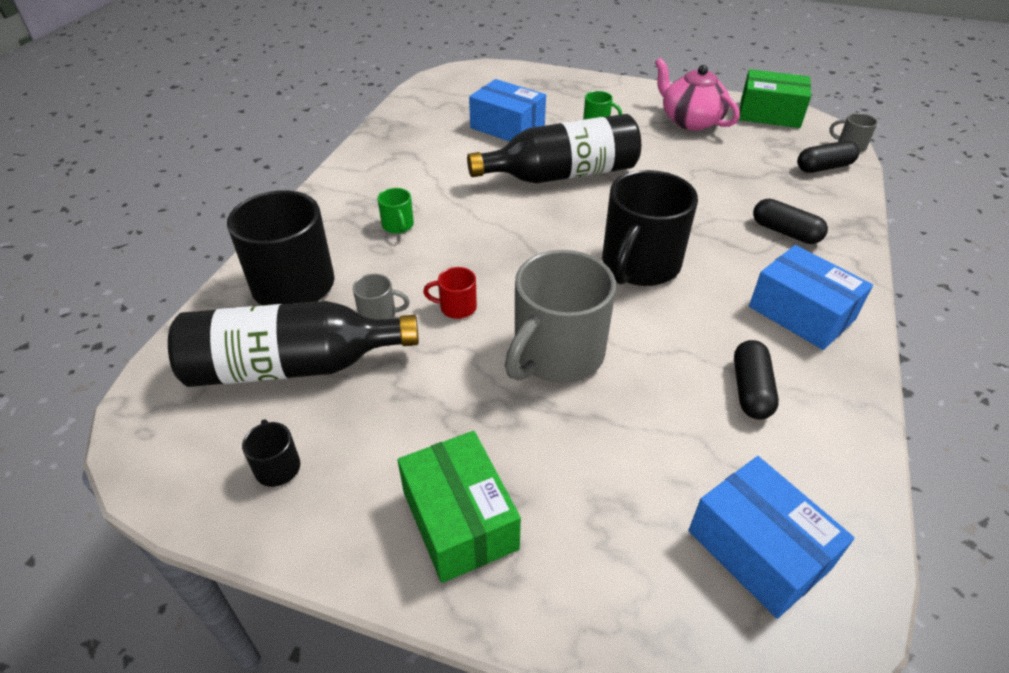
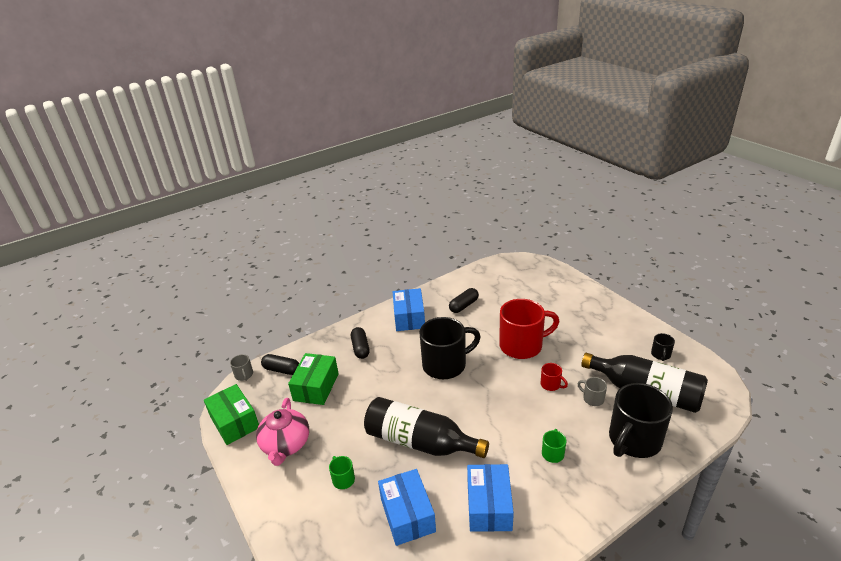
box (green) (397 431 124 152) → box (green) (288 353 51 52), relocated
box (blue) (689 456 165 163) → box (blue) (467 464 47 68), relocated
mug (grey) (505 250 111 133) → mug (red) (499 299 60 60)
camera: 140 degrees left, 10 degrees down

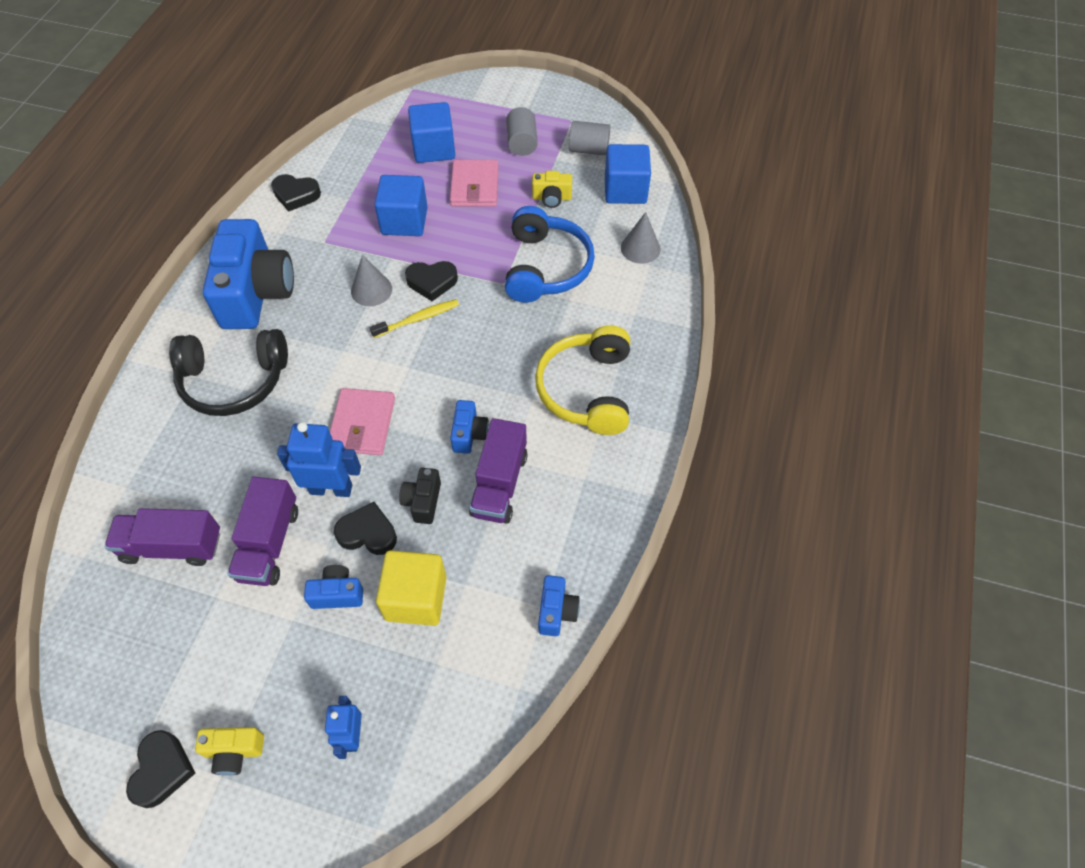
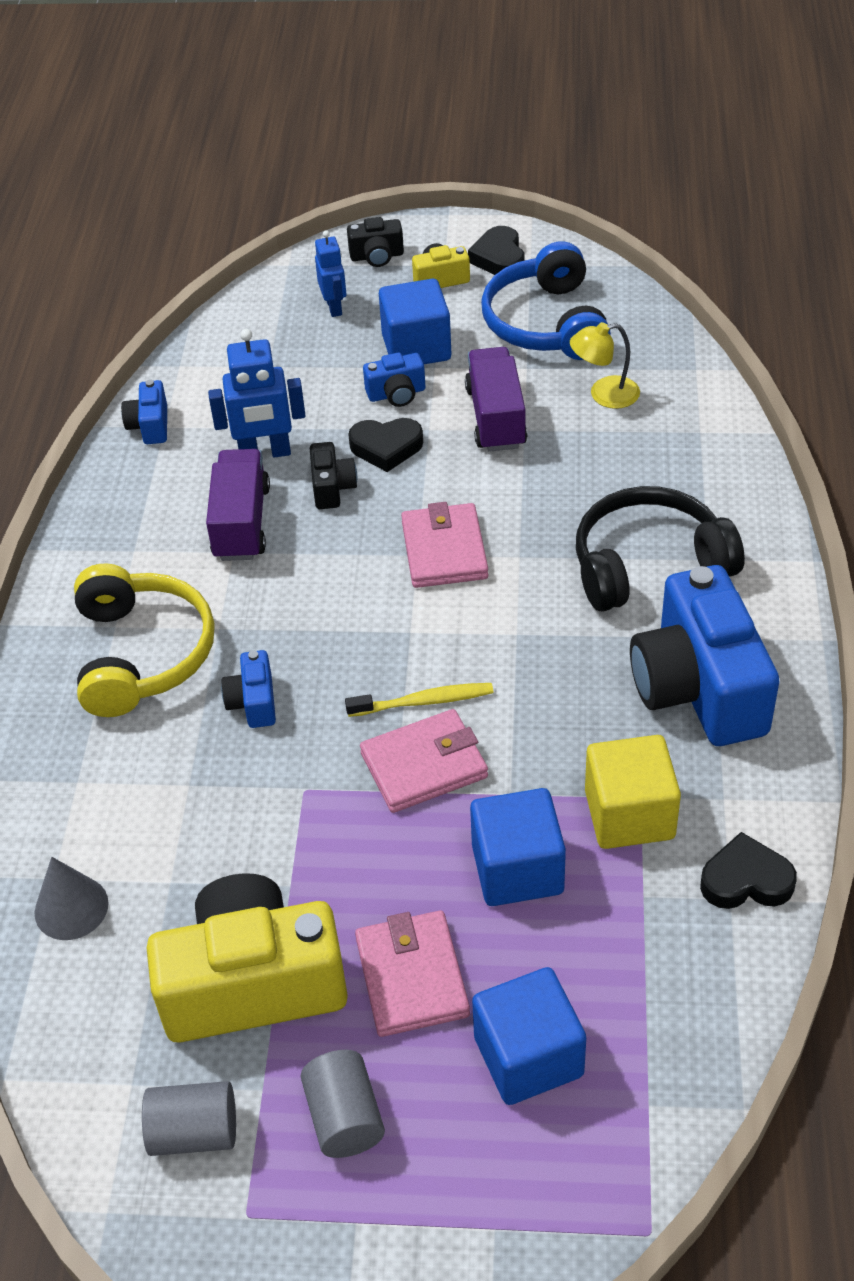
cone (grey) (351 255 41 51) → -
- → camera (black) (347 217 57 50)
robot (blue) (277 422 84 75) → robot (blue) (208 329 98 129), relocated
cube (yellow) (376 550 71 76) → cube (yellow) (585 735 96 114), relocated
camera (blue) (450 400 39 54) → camera (blue) (221 650 55 78), relocated
headphones (blue) (505 206 90 97) → headphones (blue) (481 241 130 119), relocated
cube (blue) (605 144 46 60) → cube (blue) (379 279 72 85), relocated
truck (purple) (104 508 116 58) → lamp (yellow) (570 322 70 87)
heart (black) (405 261 53 40) → wallet (pink) (360 709 128 104)
toothbrush (yellow) (370 299 89 39) → toothbrush (yellow) (345 683 149 34), 150 degrees counterclockwise
camera (yellow) (532 171 40 37) → camera (yellow) (147 873 201 170), x2.29
camera: 170 degrees right, 10 degrees down

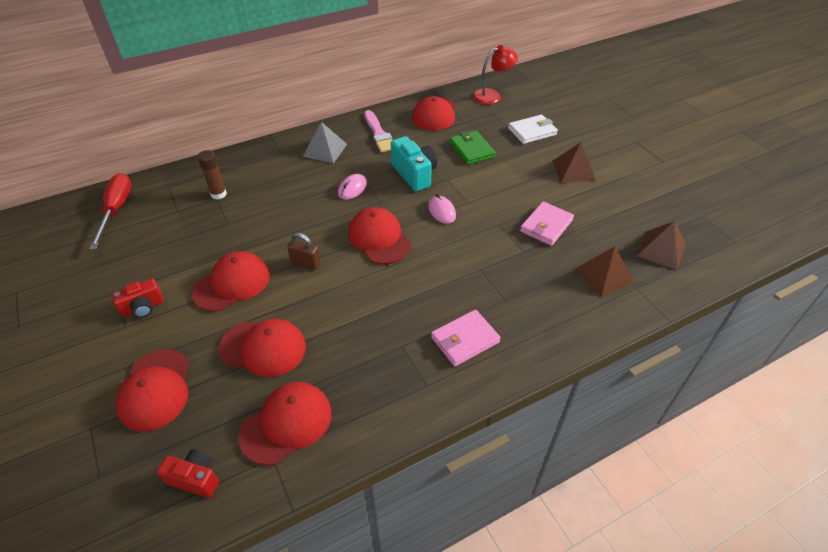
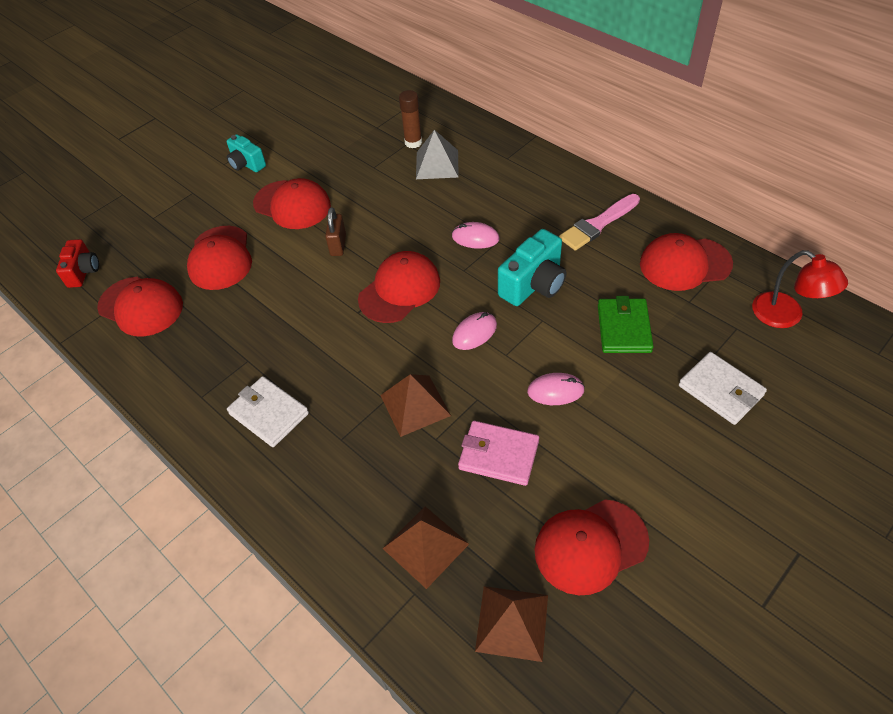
screwdriver (red) (89 173 43 76) → -
- → mouse (pink) (527 373 58 32)
cap (red) (115 349 74 83) → cap (red) (534 499 115 96), relocated
pyramid (grey) (303 122 44 42) → pyramid (grey) (416 130 43 49), relocated
pyramid (brown) (552 142 44 41) → pyramid (brown) (380 374 71 63), relocated
camera (red) (111 279 53 39) → camera (turquoise) (227 134 39 38)
wallet (pink) (431 310 70 56) → wallet (white) (227 376 82 71)
wallet (green) (450 131 46 34) → wallet (green) (598 296 56 57), 45 degrees counterclockwise
camera: 75 degrees right, 5 degrees up

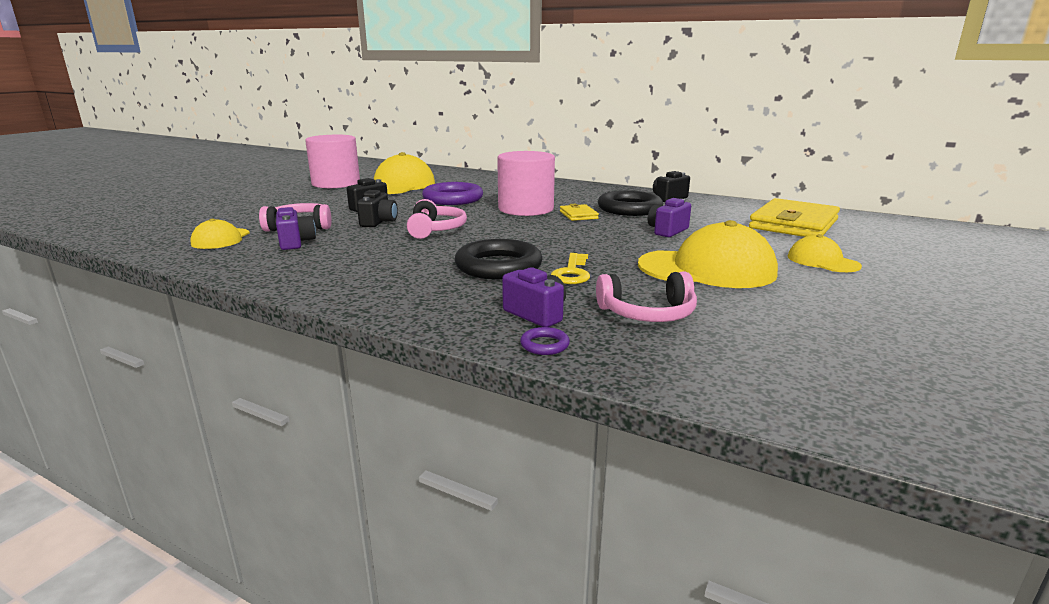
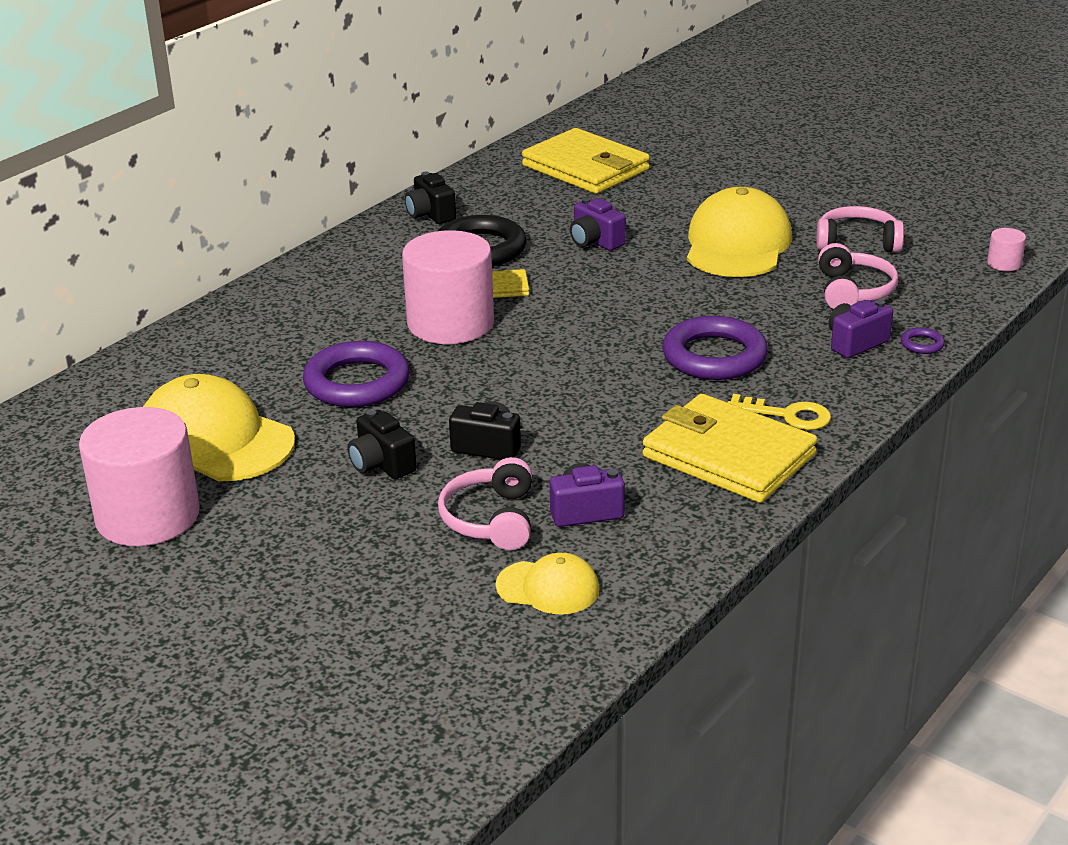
cap (yellow) (788 234 74 38) → -
- → wallet (yellow) (643 394 174 109)
- → cylinder (pink) (987 228 39 43)
headphones (pink) (407 199 60 40) → headphones (pink) (816 206 88 47), relocated
key (yellow) (551 253 39 31) → key (yellow) (727 394 104 36), relocated
ring (black) (455 239 88 41) → ring (purple) (662 316 106 64)
camera: 80 degrees left, 10 degrees up

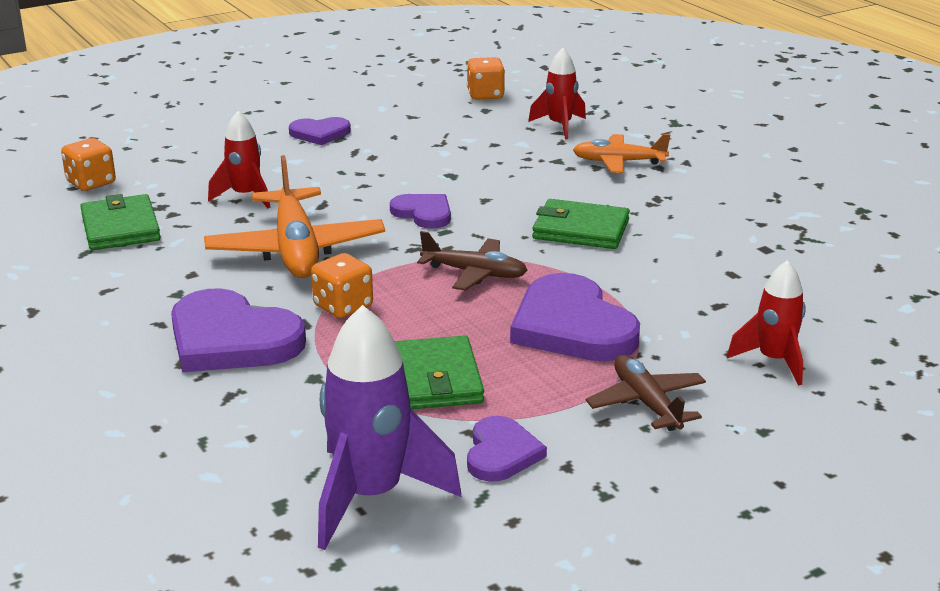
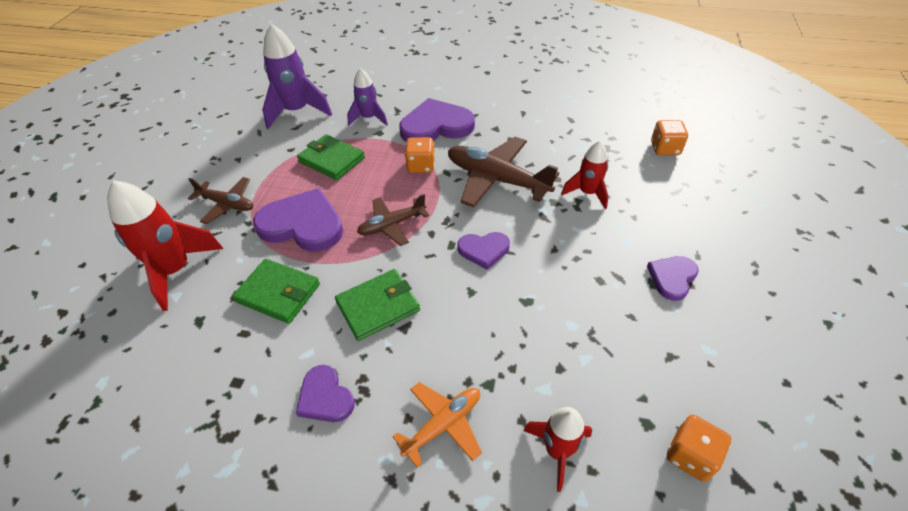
- → rocket (purple) (347 68 41 58)
wallet (green) (80 194 81 56) → wallet (green) (232 259 88 65), relocated
heart (purple) (467 416 80 66) → heart (purple) (296 365 59 57), relocated
plane (orange) (204 155 181 123) → plane (brown) (448 137 111 71)
rocket (red) (727 260 79 126) → rocket (red) (107 180 116 131), x1.66
camera: 135 degrees right, 20 degrees up

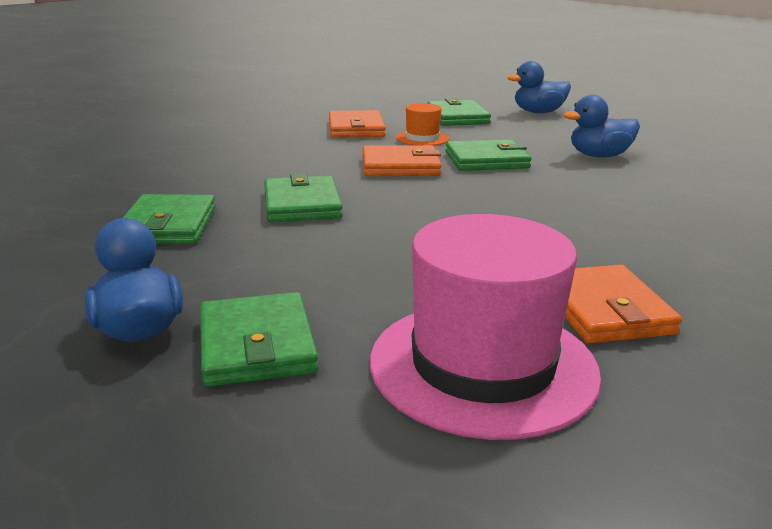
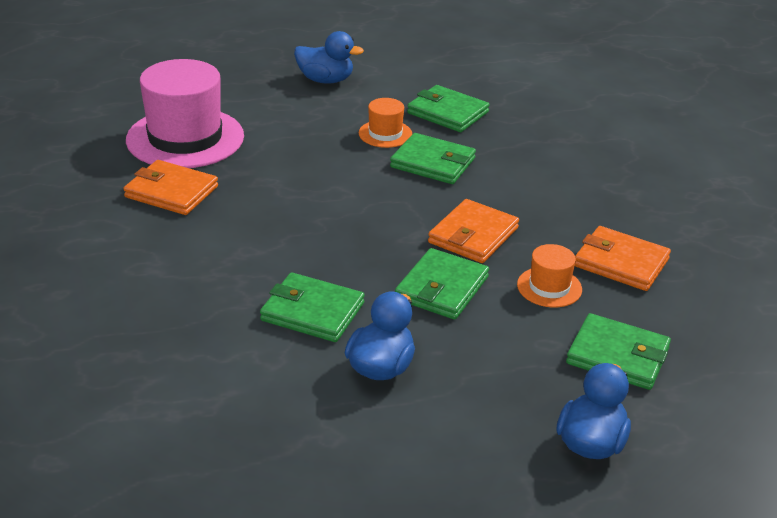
- → hat (orange) (359 98 53 50)
wallet (green) (200 292 119 95) → wallet (green) (260 273 105 69), relocated
camera: 125 degrees right, 10 degrees up

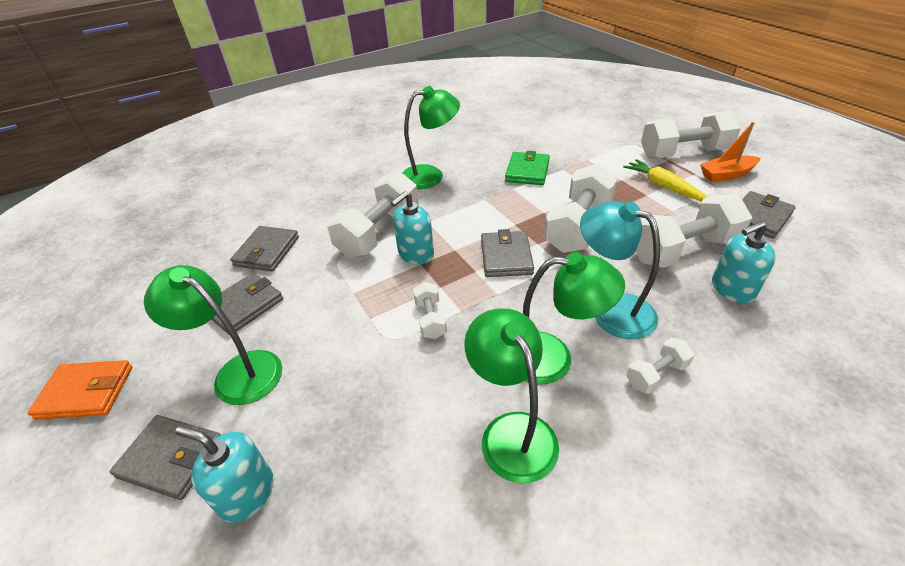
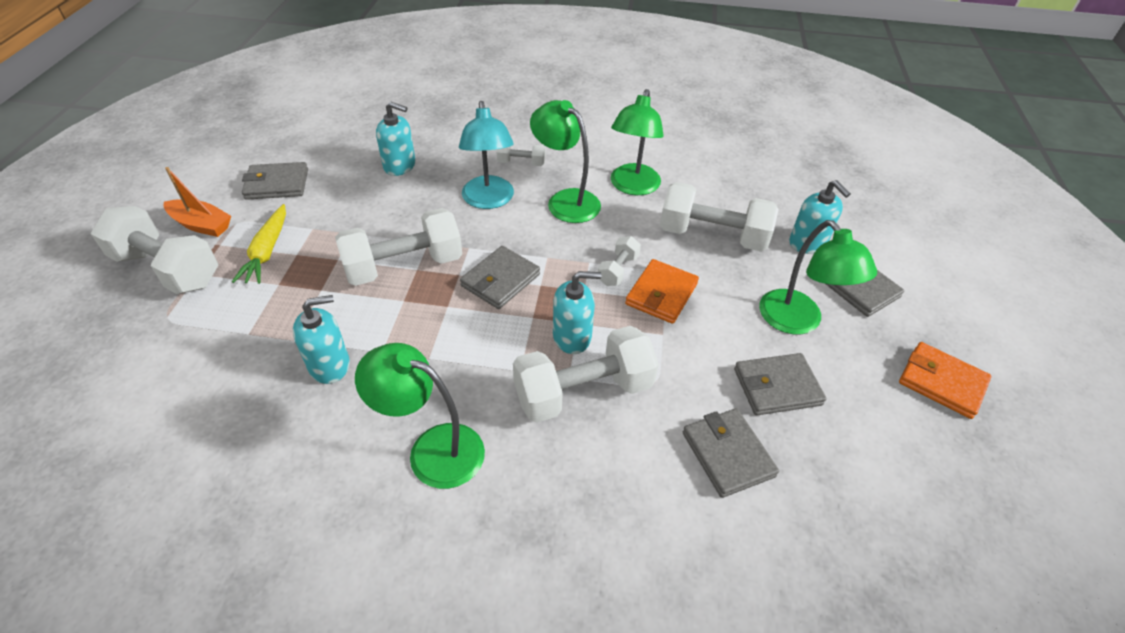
- → wallet (orange) (625 259 74 65)
dumbbell (white) (636 195 116 73) → dumbbell (white) (660 182 119 70), relocated
wallet (green) (505 151 45 34) → soap dispenser (turquoise) (293 295 57 89)
wallet (grey) (230 226 69 46) → wallet (grey) (683 408 96 90), 75 degrees counterclockwise
camera: 145 degrees left, 5 degrees up

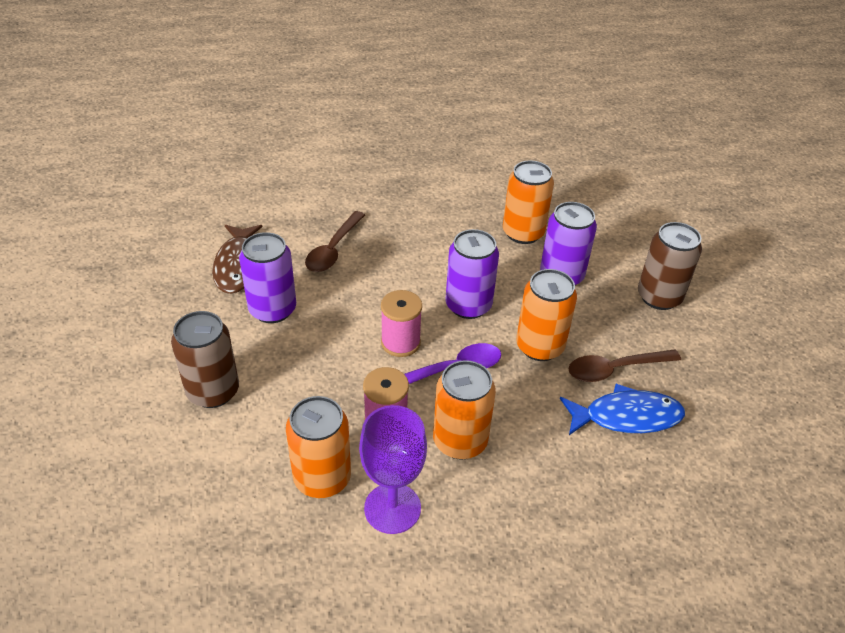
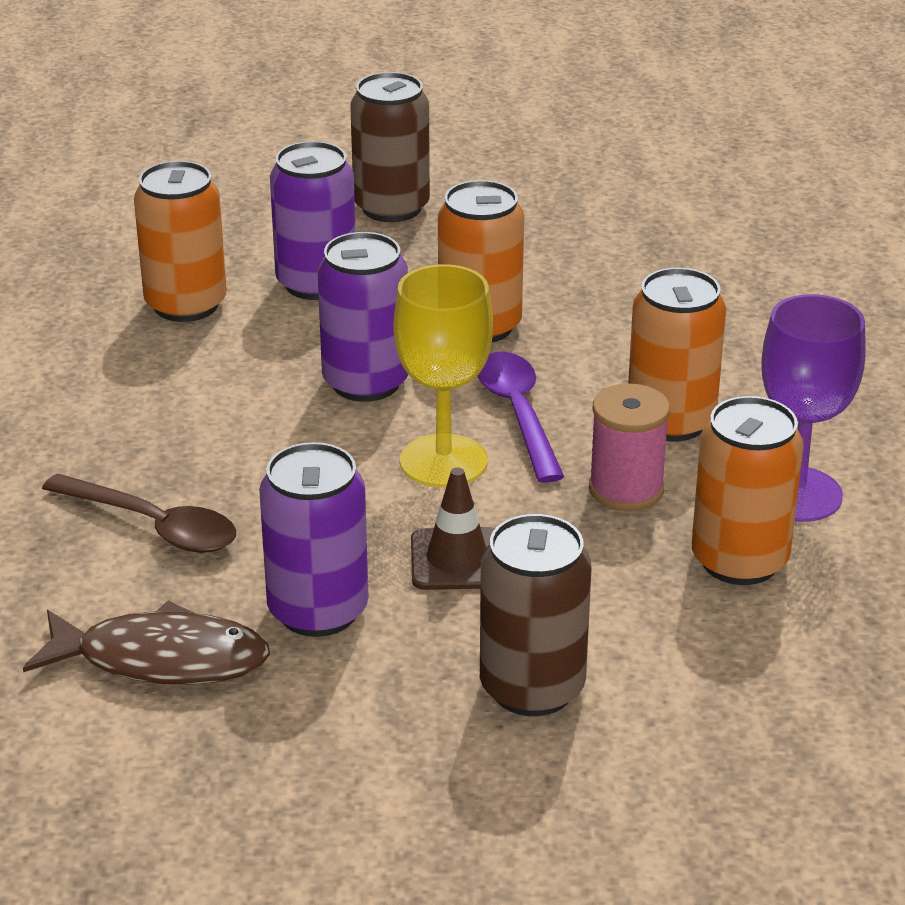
fish (blue) (560 384 125 51) → -
spoon (brown) (568 349 113 33) → -
- → traffic cone (brown) (411 468 84 122)
spool (pink) (381 290 41 67) → goblet (yellow) (394 264 99 224)
camera: 80 degrees left, 10 degrees down

